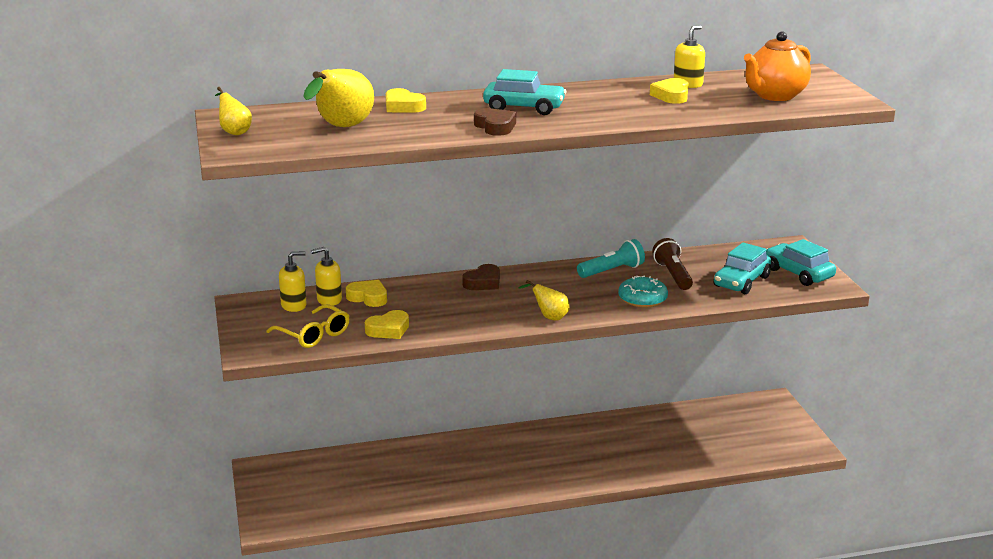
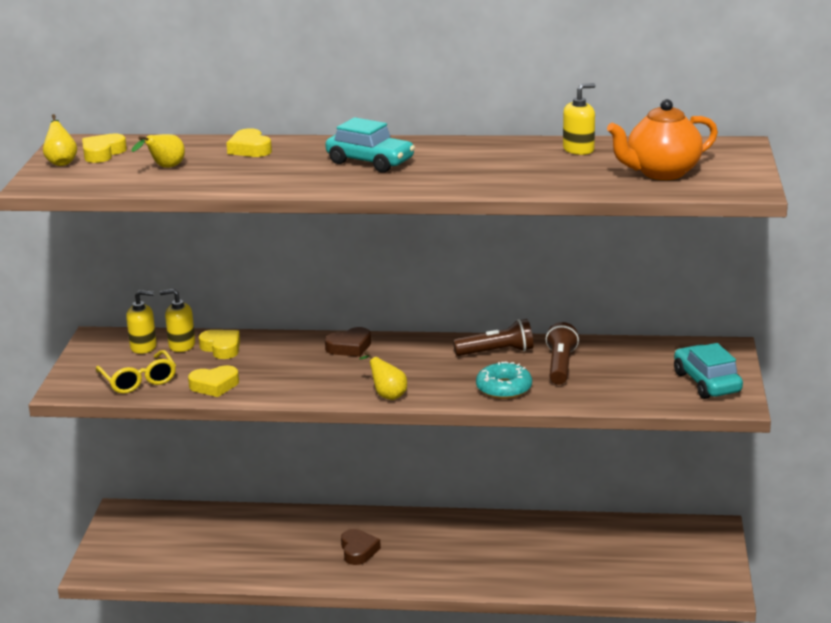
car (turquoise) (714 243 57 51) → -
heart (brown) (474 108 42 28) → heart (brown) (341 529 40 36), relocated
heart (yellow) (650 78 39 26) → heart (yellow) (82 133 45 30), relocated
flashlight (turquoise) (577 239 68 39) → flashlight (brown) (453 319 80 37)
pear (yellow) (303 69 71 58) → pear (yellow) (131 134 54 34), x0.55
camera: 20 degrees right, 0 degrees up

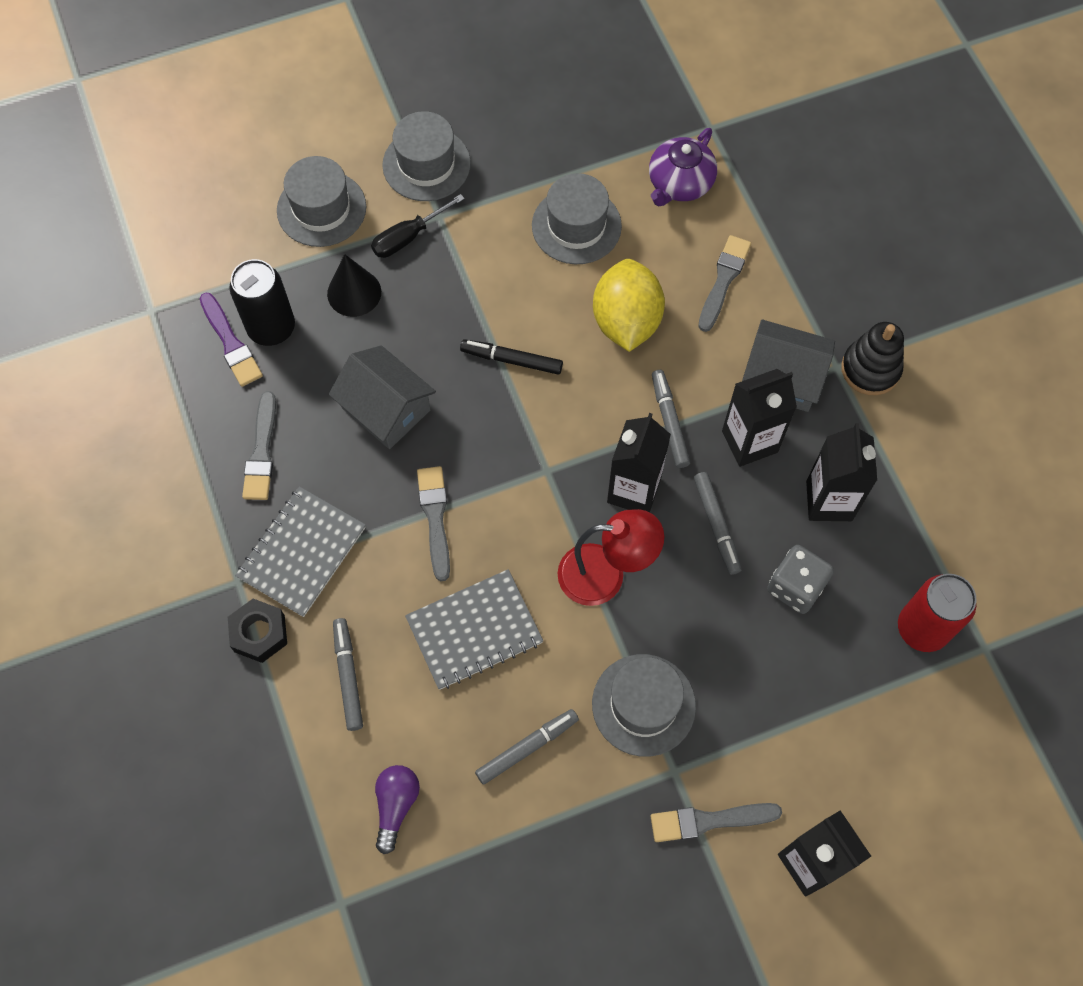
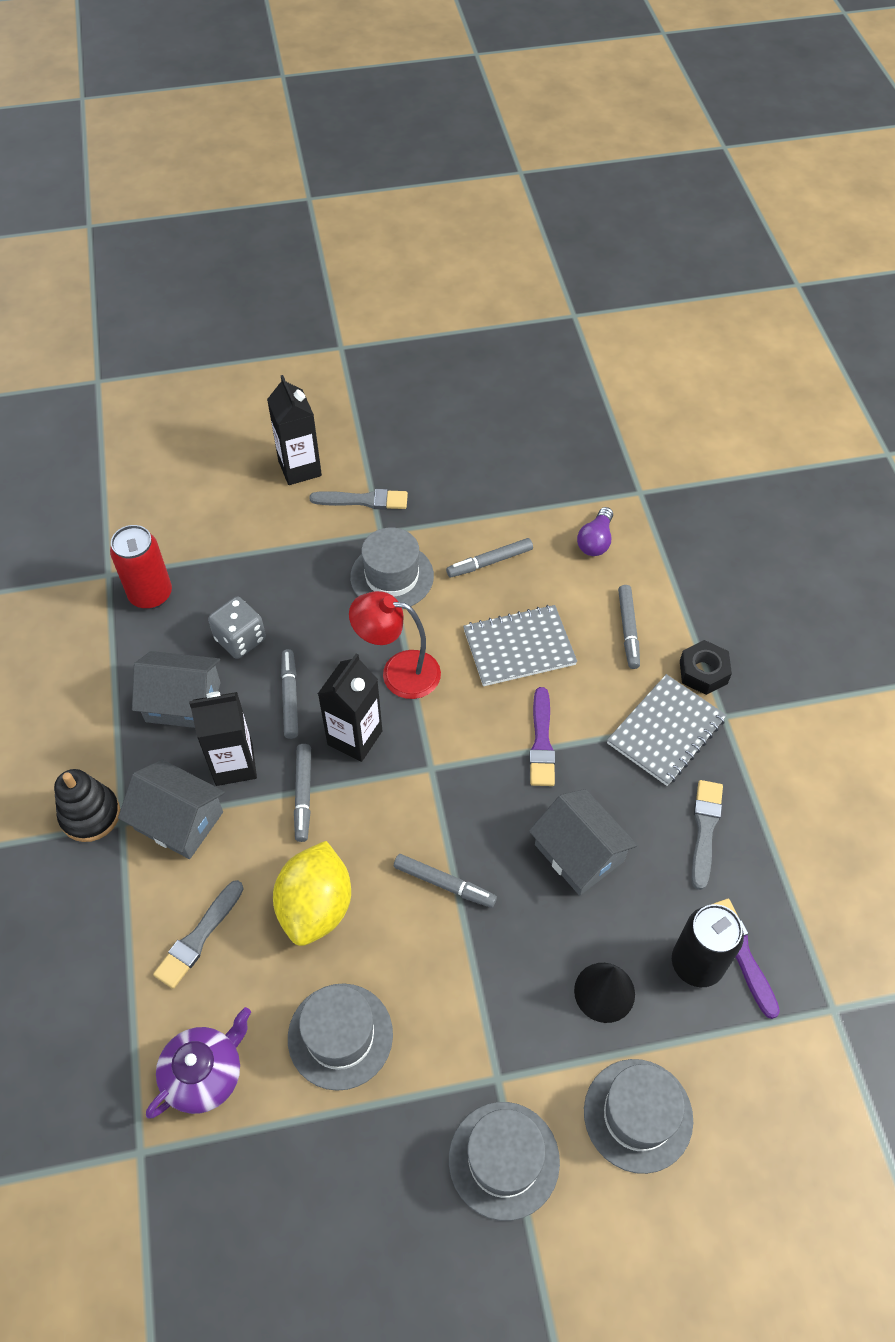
screwdriver (black) (371 194 94 64) → -
carton (black) (806 423 71 98) → house (grey) (132 651 89 77)
brush (grey) (417 466 33 115) → brush (purple) (529 687 26 99)
marker (black) (460 339 103 36) → marker (grey) (394 854 103 54)
camera: 170 degrees left, 10 degrees down

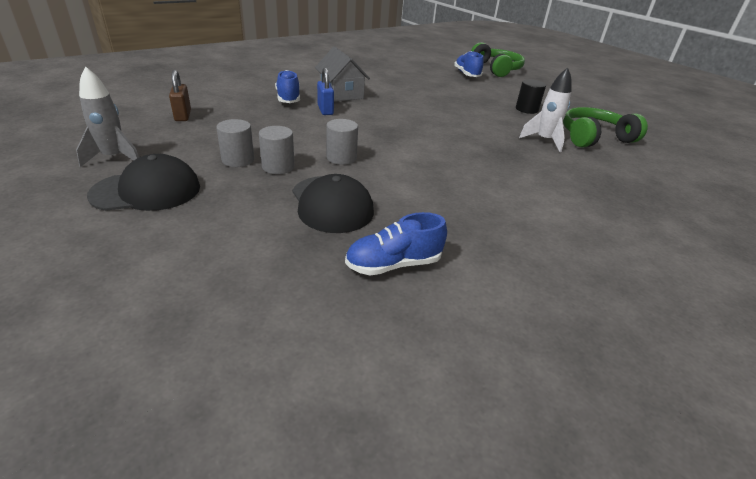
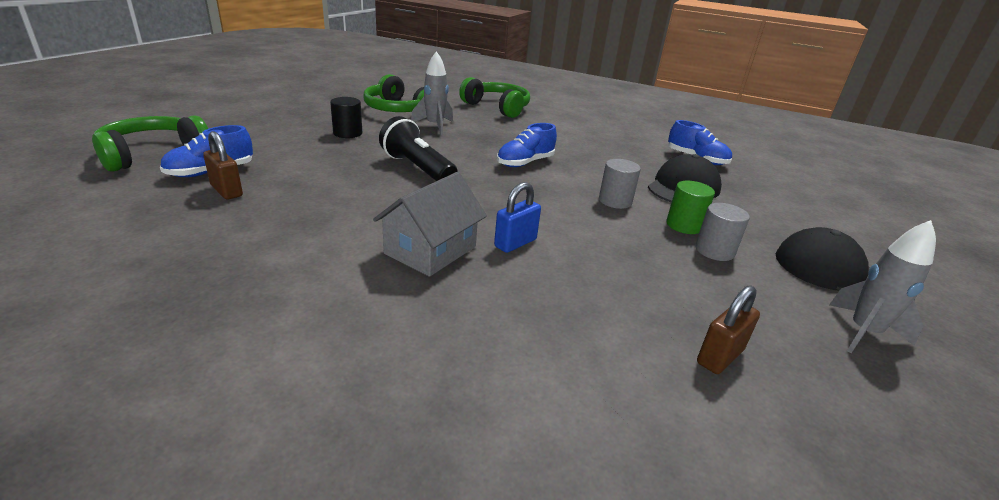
- → padlock (brown) (203 131 40 68)
- → flashlight (black) (379 116 79 65)
- → headphones (green) (459 77 71 41)
shoe (blue) (275 70 25 33) → shoe (blue) (497 123 60 44), relocated
cylinder (grey) (259 126 35 48) → cylinder (green) (666 181 49 53)
rocket (white) (519 67 53 85) → rocket (grey) (411 51 42 84)
camera: 120 degrees left, 5 degrees down

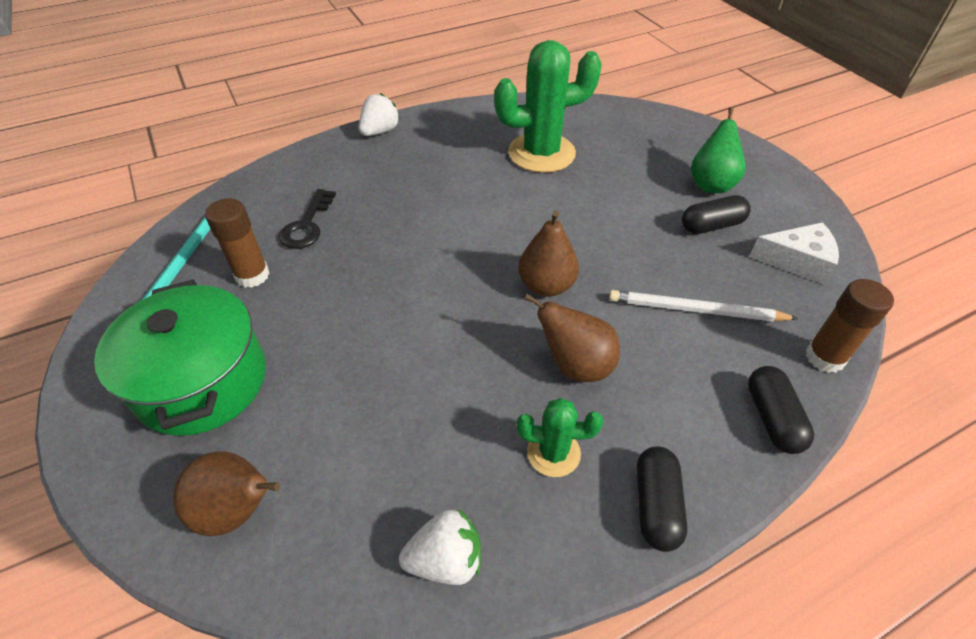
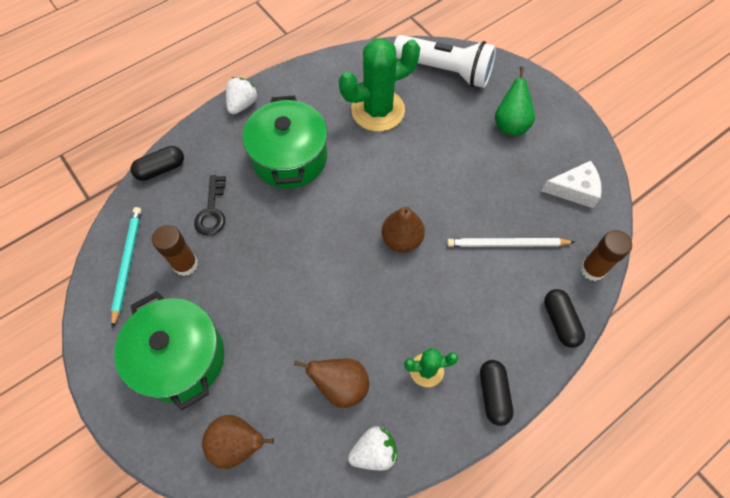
- → pot (green) (242 95 85 94)
- → flashlight (white) (394 35 102 53)
pear (brown) (524 294 96 88) → pear (brown) (294 358 75 50), relocated
capsule (black) (682 195 69 39) → capsule (black) (131 146 53 35), relocated
camera: 10 degrees left, 15 degrees up

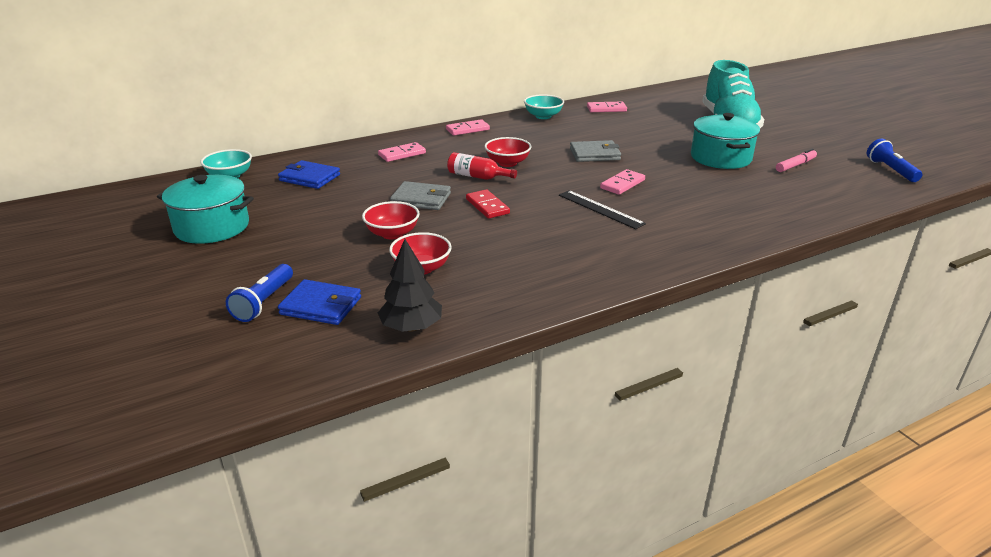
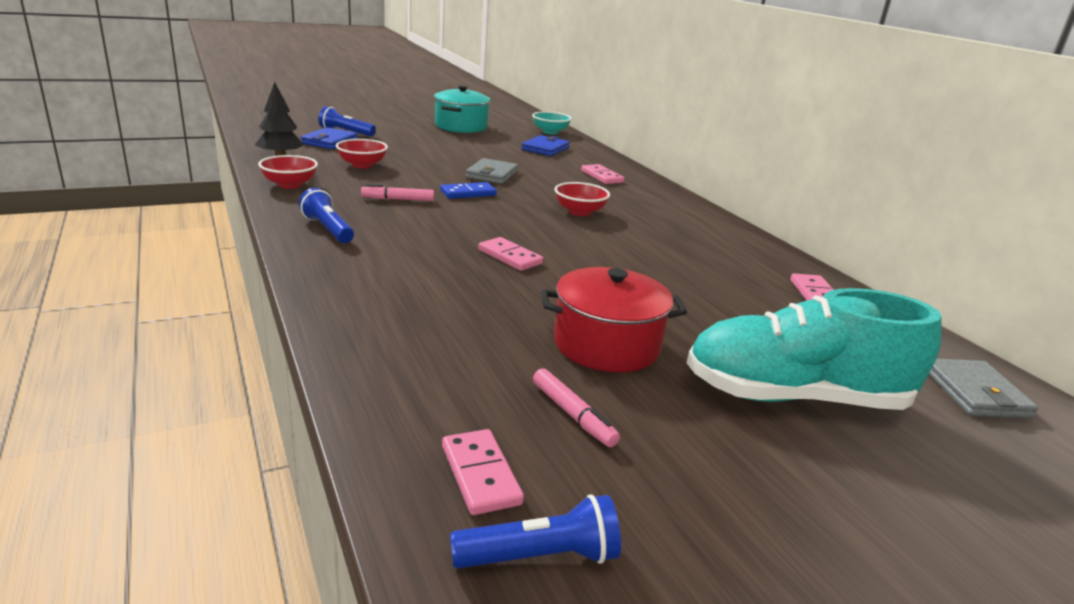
bottle (red) (447 152 70 28) → -
bowl (turquoise) (524 94 40 25) → -
ruler (black) (559 190 87 39) → -
- → flashlight (blue) (299 188 55 55)
- → marker (pink) (361 184 73 17)
bowl (red) (362 201 58 38) → bowl (red) (258 155 60 34), relocated
domino (pink) (446 119 44 17) → domino (pink) (442 429 82 86), relocated
wallet (grey) (570 140 51 22) → wallet (grey) (929 359 109 59), relocated
domino (red) (466 189 44 30) → domino (blue) (440 182 57 17)
pot (turquoise) (691 113 69 56) → pot (red) (541 267 146 105)
camera: 90 degrees right, 5 degrees down

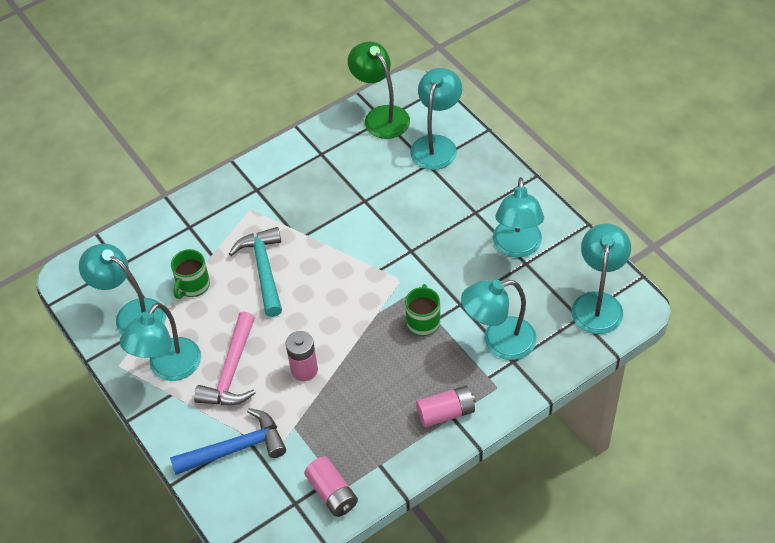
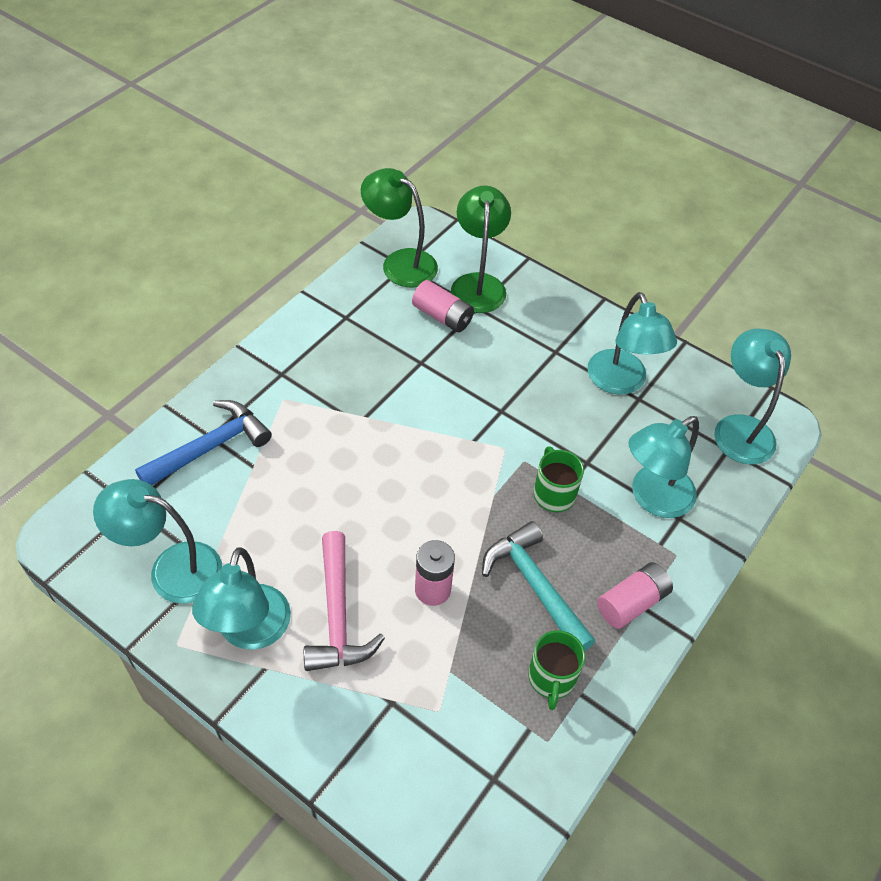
hammer (blue) (170 408 116 67) → hammer (blue) (135 400 137 85), relocated
mug (green) (171 249 39 50) → mug (green) (528 630 57 80), relocated
hammer (turquoise) (229 227 53 90) → hammer (turquoise) (482 521 113 130), relocated
battery (pink) (304 457 54 60) → battery (pink) (412 280 62 52), relocated
lamp (turquoise) (410 68 52 102) → lamp (green) (451 185 60 128)
camera: 25 degrees left, 0 degrees up

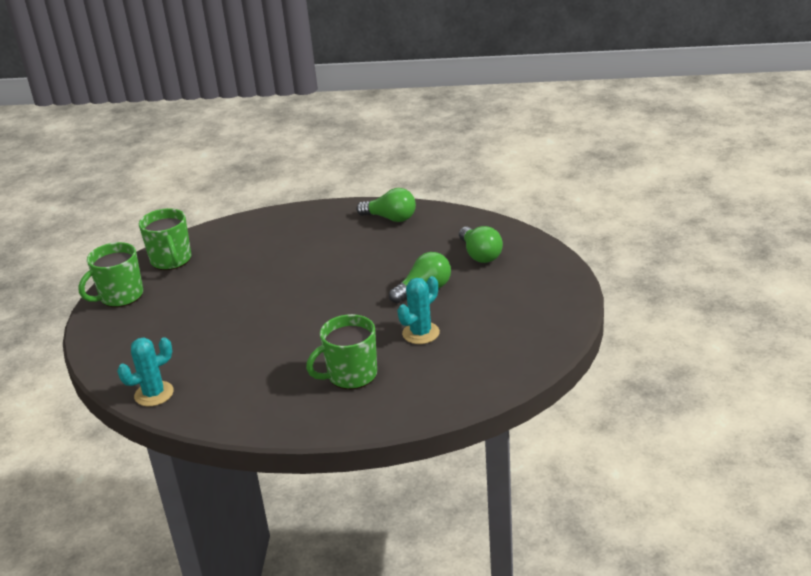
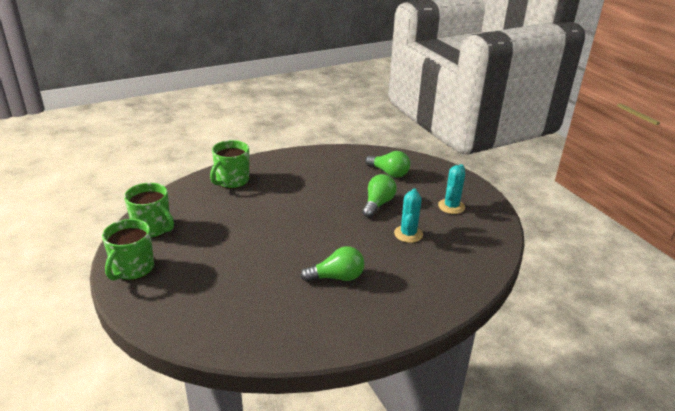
cactus (turquoise) (117 337 57 69) → cactus (turquoise) (438 164 27 50), relocated
mug (green) (306 314 71 75) → mug (green) (210 140 39 49), relocated
light bulb (green) (356 188 60 34) → light bulb (green) (300 246 64 36), relocated
camera: 35 degrees left, 0 degrees up

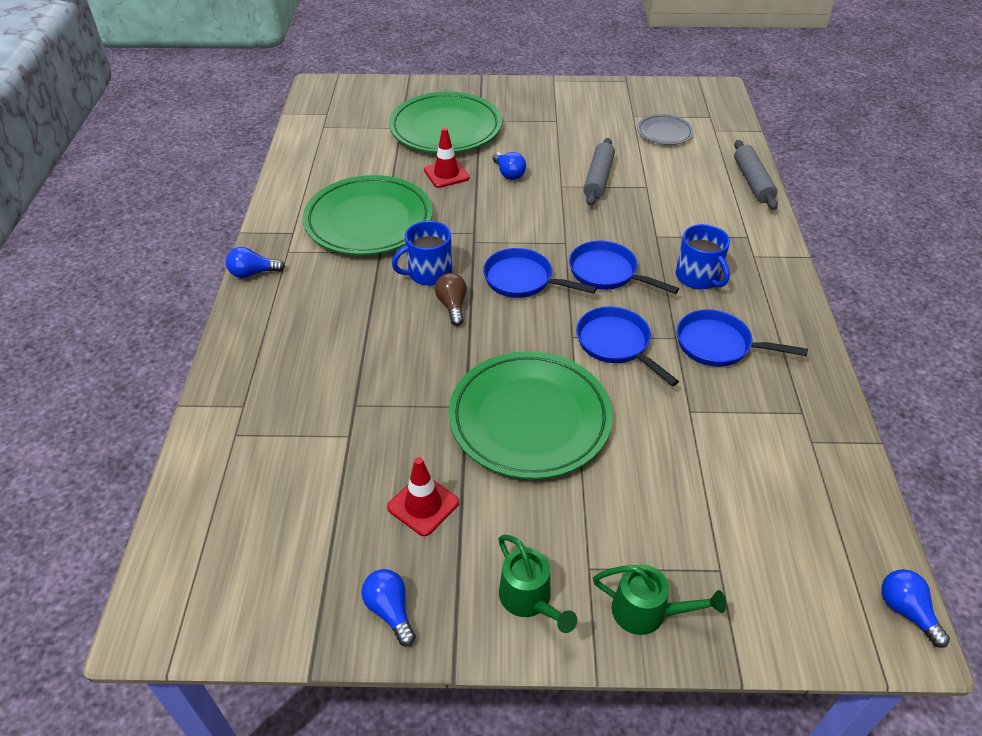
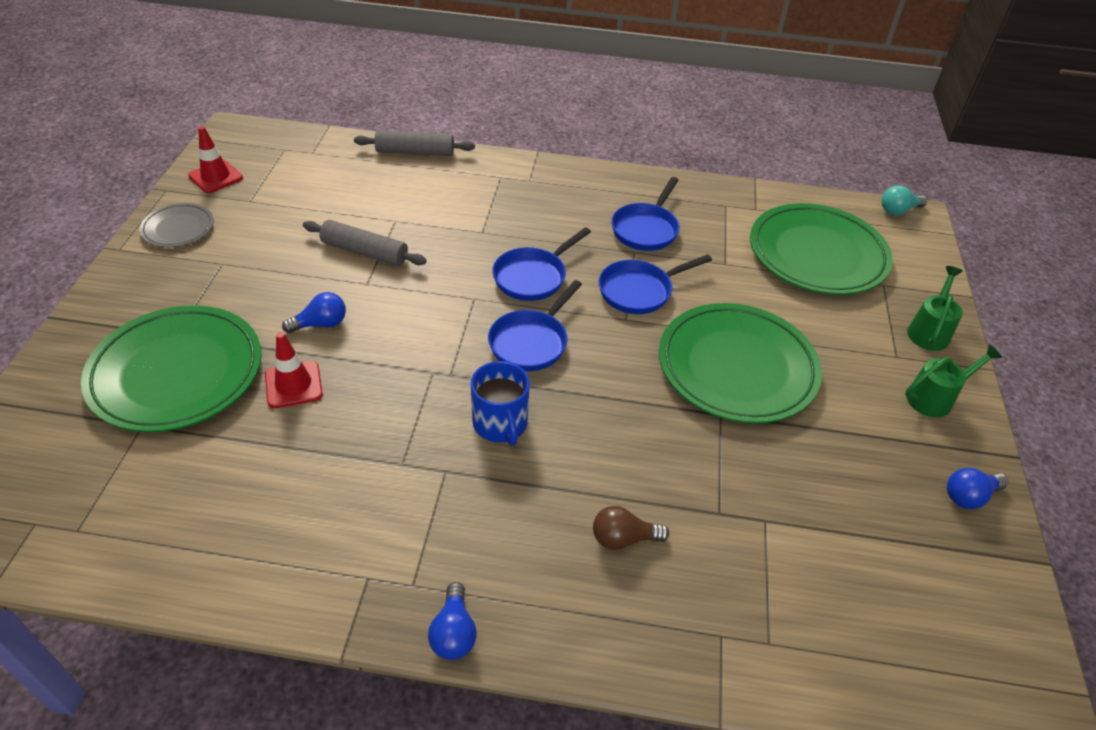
mug (blue) (676 224 54 65) → -
plate (green) (303 175 130 80) → plate (green) (750 203 143 92), relocated
traffic cone (red) (387 457 72 79) → traffic cone (red) (188 126 55 67), relocated
light bulb (brown) (435 273 32 53) → light bulb (brown) (593 506 76 44), relocated
plate (grey) (637 114 56 31) → plate (grey) (139 203 75 44), relocated
light bulb (blue) (881 569 69 79) → light bulb (turquoise) (881 185 46 30)
camera: 85 degrees left, 0 degrees up

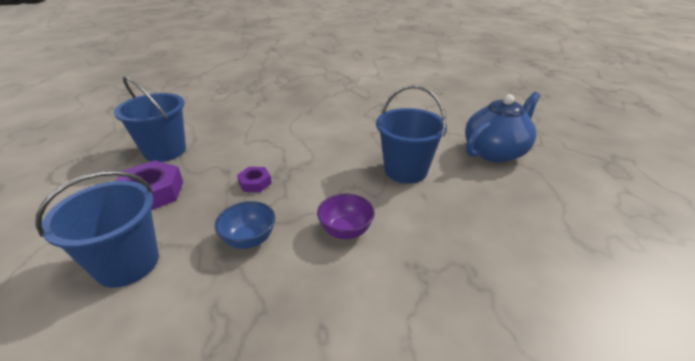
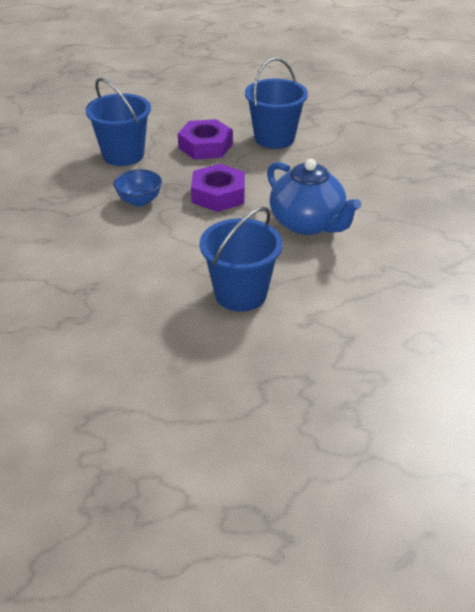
bowl (purple) (317 194 58 45) → -
teapot (blue) (465 92 76 71) → teapot (blue) (267 159 94 76), relocated
nut (purple) (237 167 35 25) → nut (purple) (191 164 54 48), x1.82
camera: 90 degrees right, 5 degrees up

